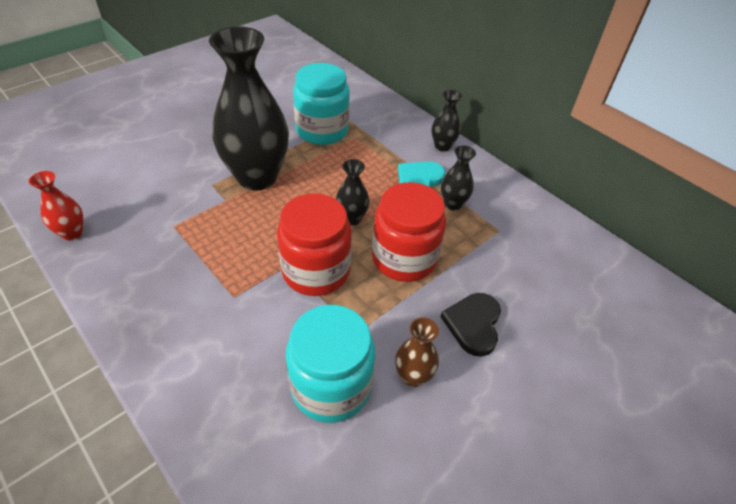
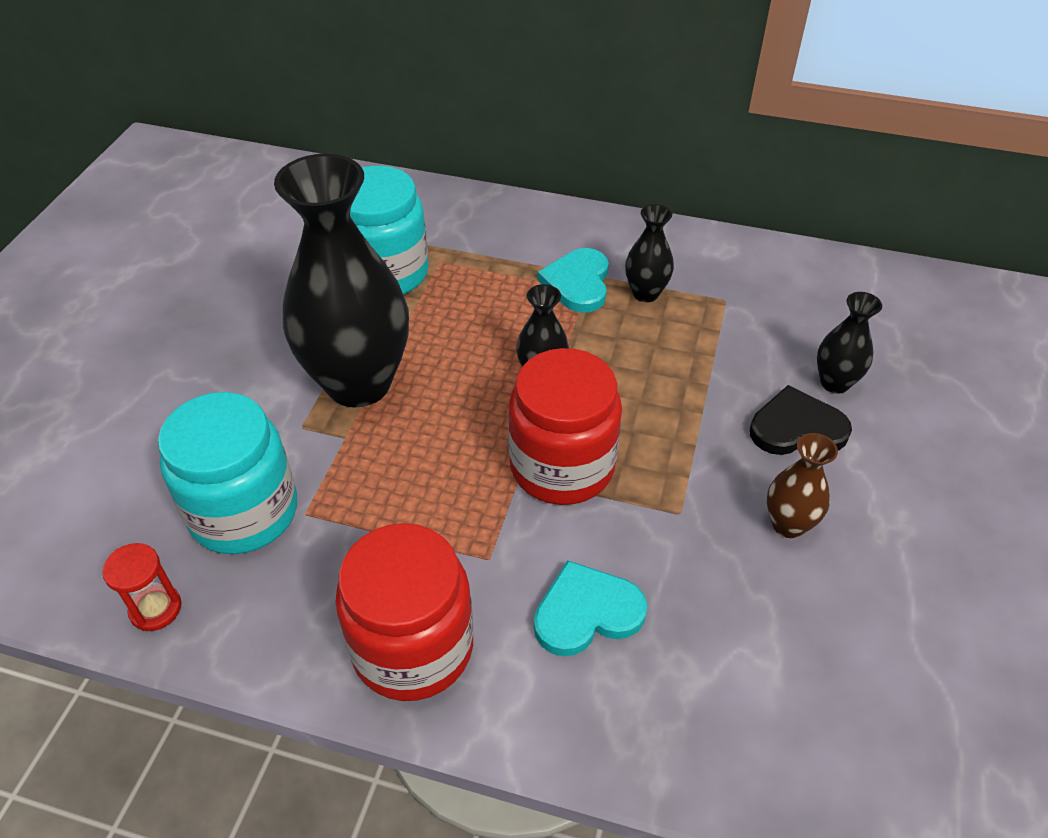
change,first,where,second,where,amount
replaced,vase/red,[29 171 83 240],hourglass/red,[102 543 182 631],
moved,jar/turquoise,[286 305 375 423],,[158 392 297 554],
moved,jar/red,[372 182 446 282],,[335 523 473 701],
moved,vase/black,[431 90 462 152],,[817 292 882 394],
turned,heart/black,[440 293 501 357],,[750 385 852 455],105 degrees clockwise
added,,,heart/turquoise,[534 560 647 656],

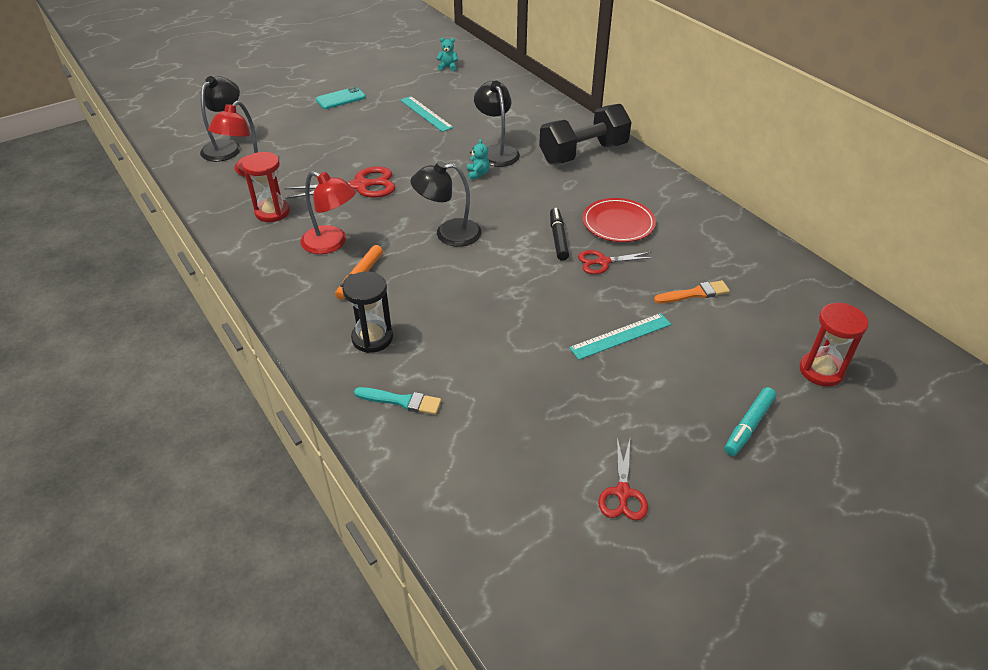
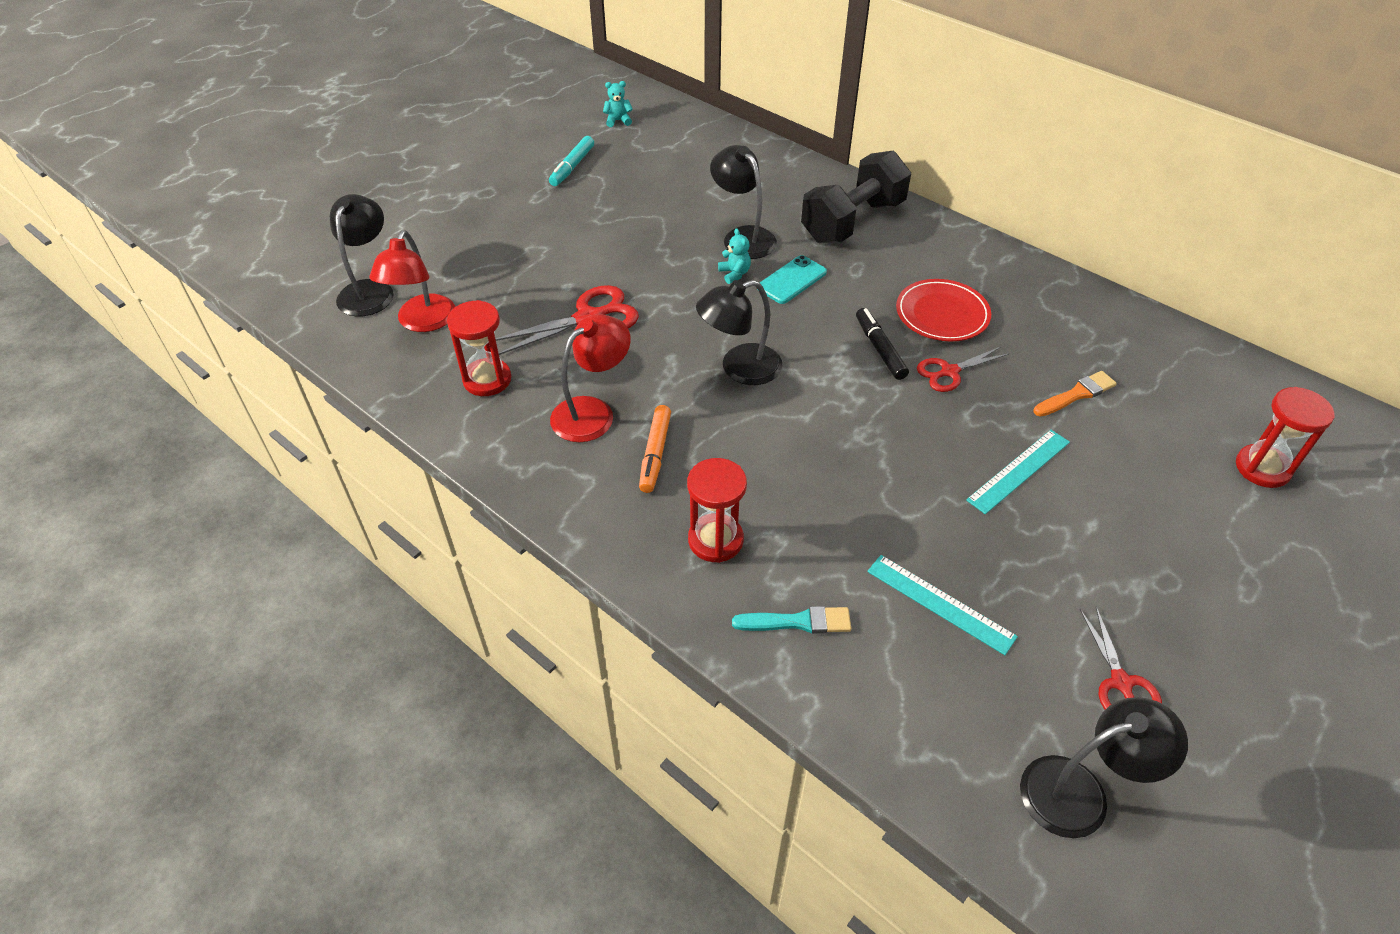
change,first,where,second,where,amount
turned,lamp/red,[300 171 356 254],,[550 314 631 442],60 degrees counterclockwise
moved,phone/turquoise,[316 86 366 109],,[757 255 827 304],
recoloured,hourglass/black,[342 272 393 353],hourglass/red,[687 458 747 563],
moved,ruler/turquoise,[400 96 454 132],,[867 555 1018 655],
moved,marker/turquoise,[725 387 776 456],,[549 136 594 186],
added,,,lamp/black,[1020 697 1188 838],

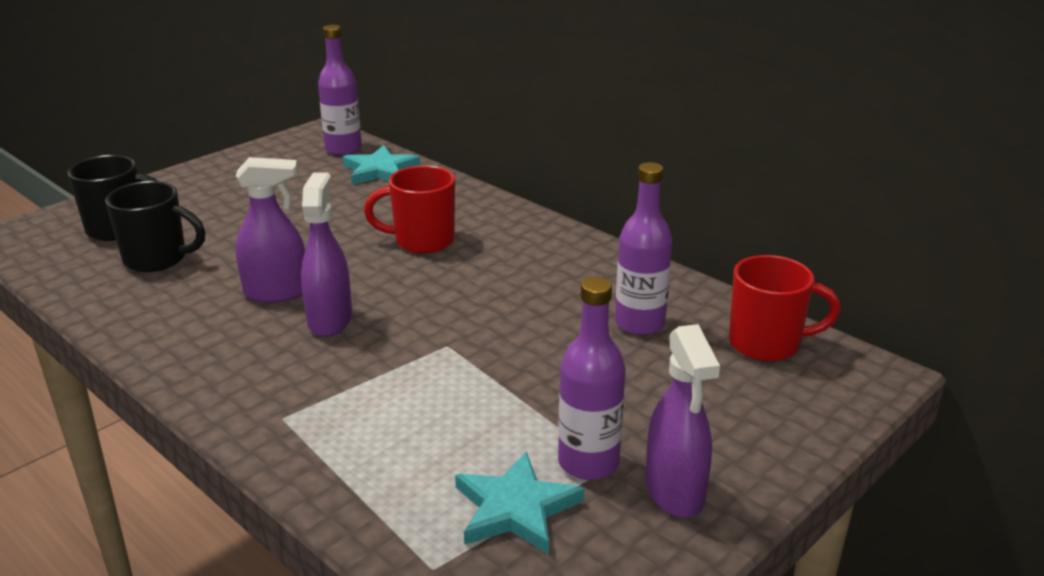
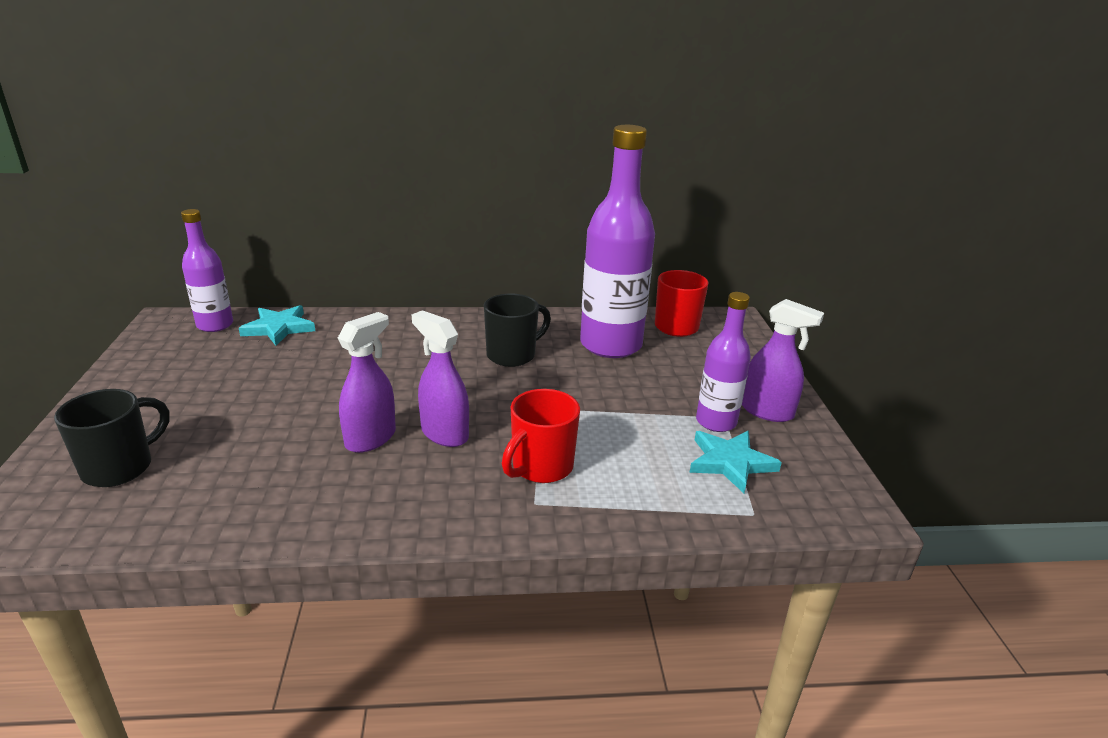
change,first,where,second,where,amount
moved,mug/black,[105 181 205 272],,[484 293 551 367],
moved,mug/red,[364 165 455 254],,[502 389 580 483],
resized,bottle/purple,[615 162 672 335],,[580 125 655 358],x1.79

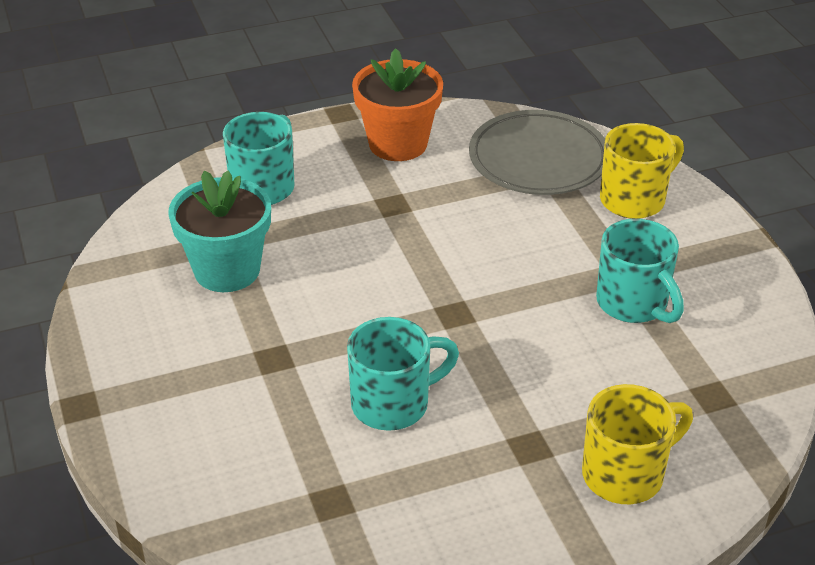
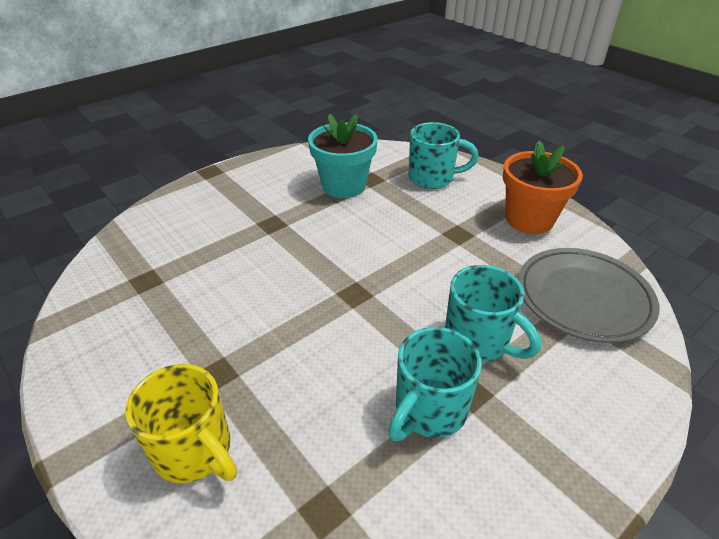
change,first,where,second,where,amount
moved,mug/turquoise,[347 317 459 431],,[445 265 541 362],
removed,mug/yellow,[600 123 684 219],,,

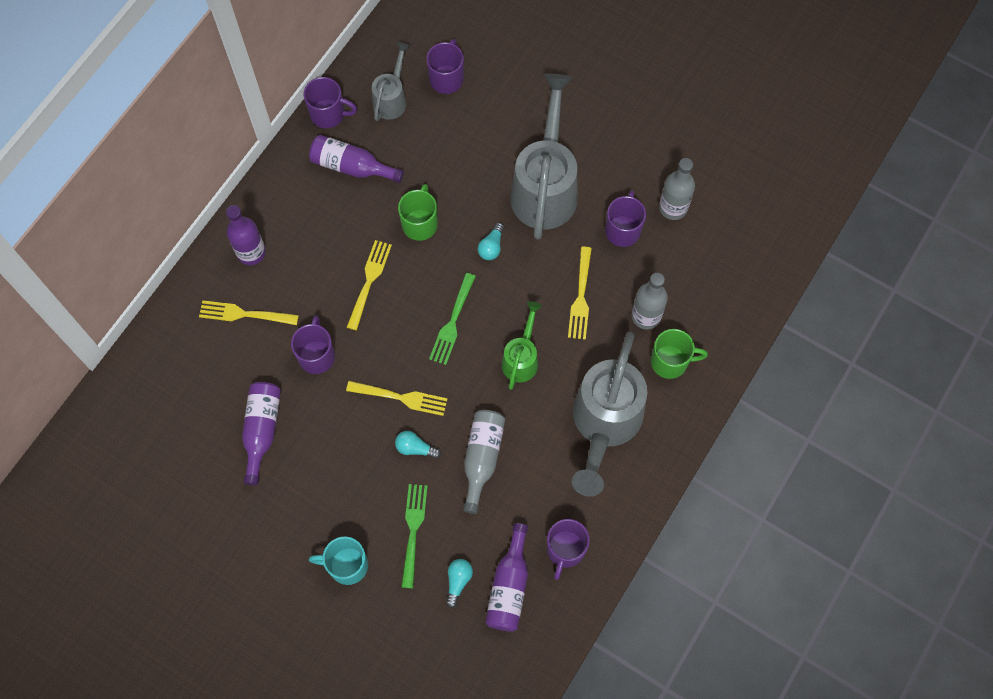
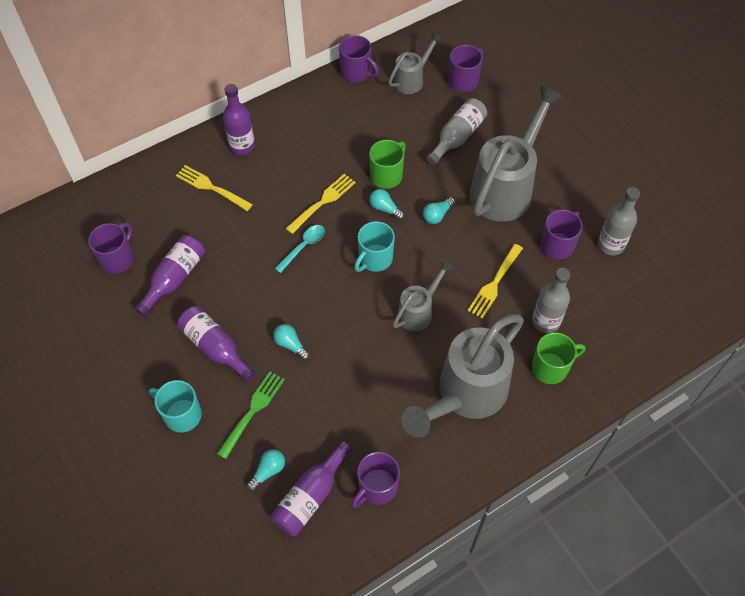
change,first,where,second,where,amount
moved,mug/purple,[291 315 335 374],,[88 222 134 274],
moved,bottle/purple,[309 135 404 183],,[177 306 256 382],
removed,fork/yellow,[346 381 448 416],,,
replaced,fork/green,[429 273 476 365],mug/turquoise,[354 221 395 272],
moved,bottle/grey,[463 410 505 514],,[426 98 487 165],
recoloured,watering can/green,[502 301 542 390],watering can/grey,[393 260 454 331],
turned,mug/green,[651 329 708 379],,[532 332 585 384],45 degrees counterclockwise
added,,,spoon/turquoise,[275 225 325 273],
added,,,light bulb/turquoise,[369 189 405 220],

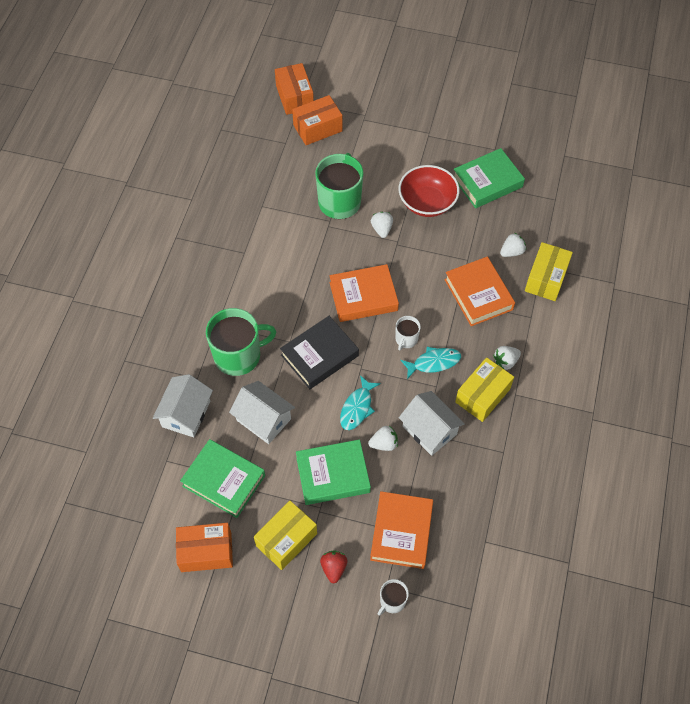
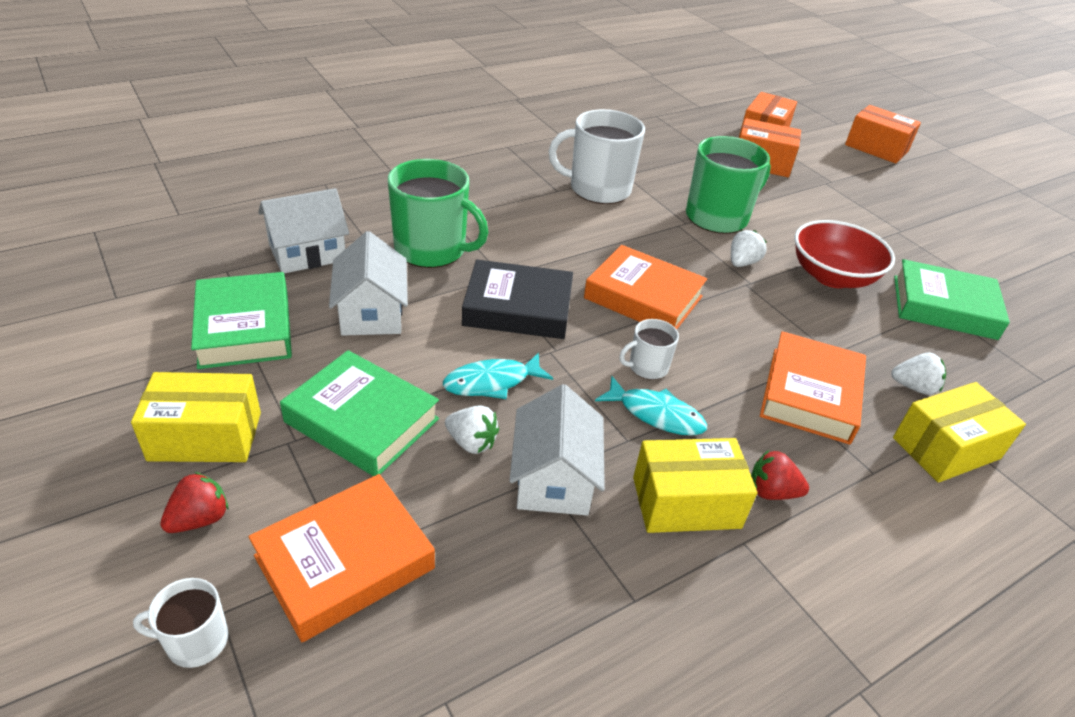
change,first,where,second,where,amount
moved,box/orange,[176 523 233 572],,[845 105 921 163],
recoloured,strawberry/white,[493 346 521 370],strawberry/red,[751 450 809 500],
added,,,mug/white,[549 109 645 204],

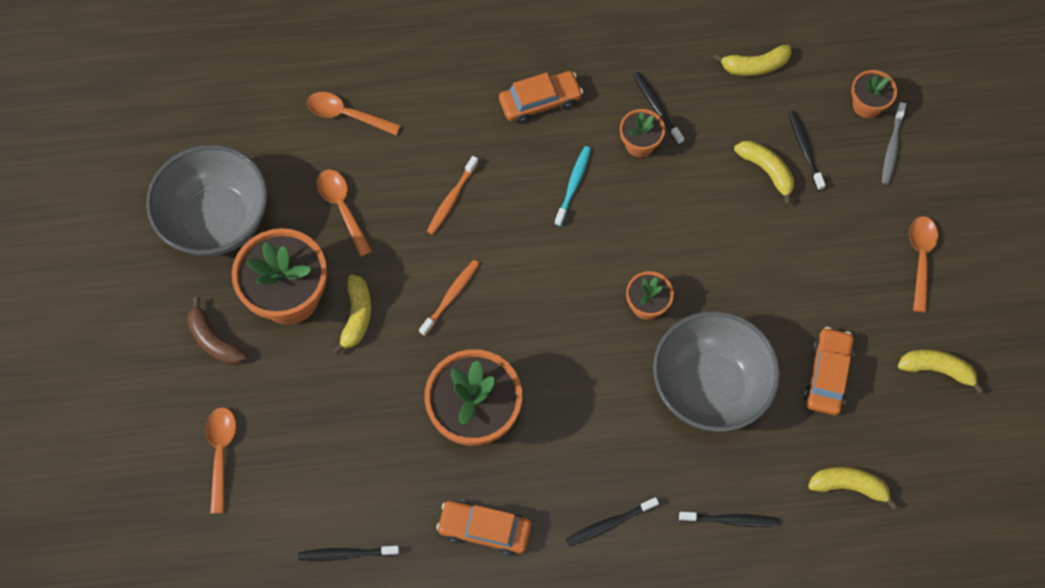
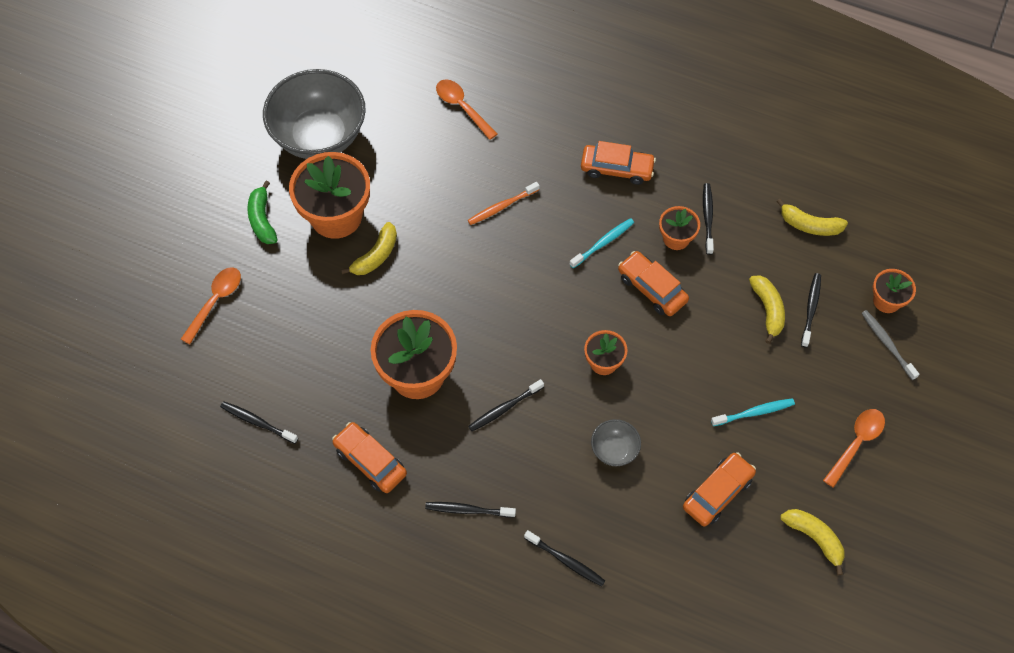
change,first,where,second,where,amount
recoloured,banana/brown,[187 297 247 365],banana/green,[248 181 277 244],
removed,spoon/orange,[317 169 372 257],,,
removed,toothbrush/orange,[419 260 479 336],,,
resized,bowl/grey,[653 311 780 432],,[591 419 641 466],x0.44
removed,banana/yellow,[808 467 897 509],,,
turned,toothbrush/grey,[882 102 906 185],,[862 310 919 380],105 degrees clockwise
added,,,toothbrush/black,[468 379 544 431],
added,,,car/orange,[618 251 689 316],
added,,,toothbrush/turquoise,[711 398 795 426],

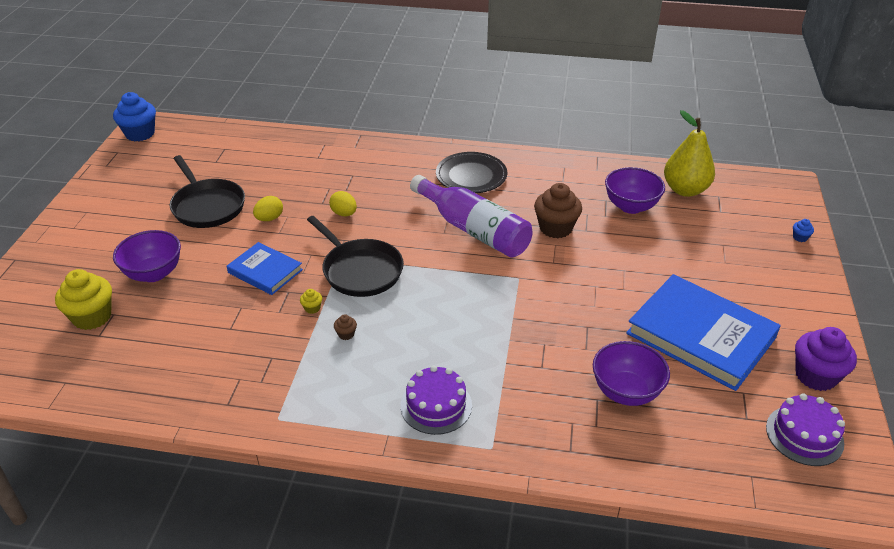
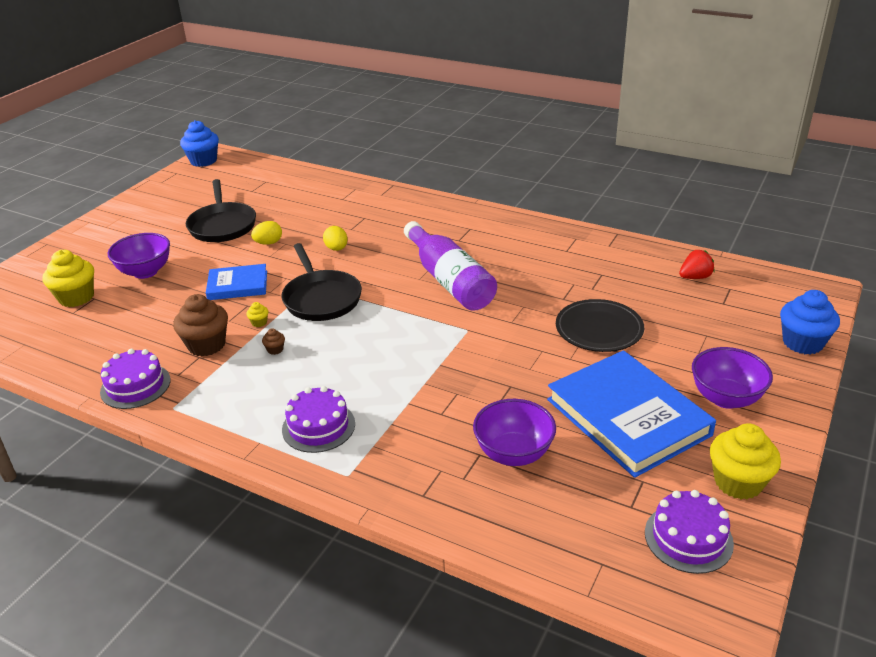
change,first,where,second,where,amount
turned,book/blue,[227 242 303 295],,[206 264 267 300],60 degrees counterclockwise
moved,plate/black,[436 152 507 193],,[556 299 644 352],
moved,cupcake/brown,[534 183 582 238],,[173 294 228 356],
moved,bowl/purple,[605 167 665 214],,[692 347 773 409],
replaced,pear/yellow,[664 110 715 197],strawberry/red,[679 250 714 279],
resized,cupcake/blue,[793 219 814 242],,[780 290 840 355],x2.36
recoloured,cupcake/purple,[795 327 857 391],cupcake/yellow,[710 423 781 500],
added,,,cake/purple,[100 349 171 409],

